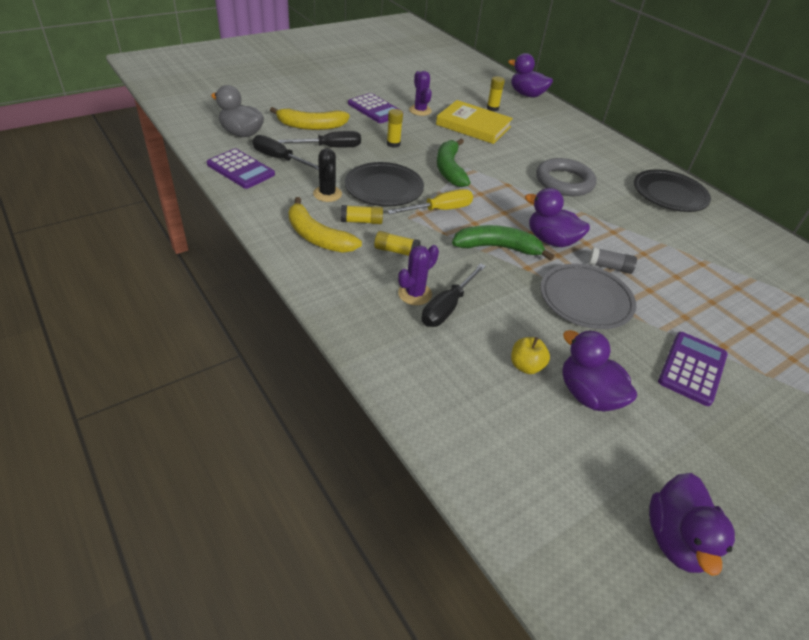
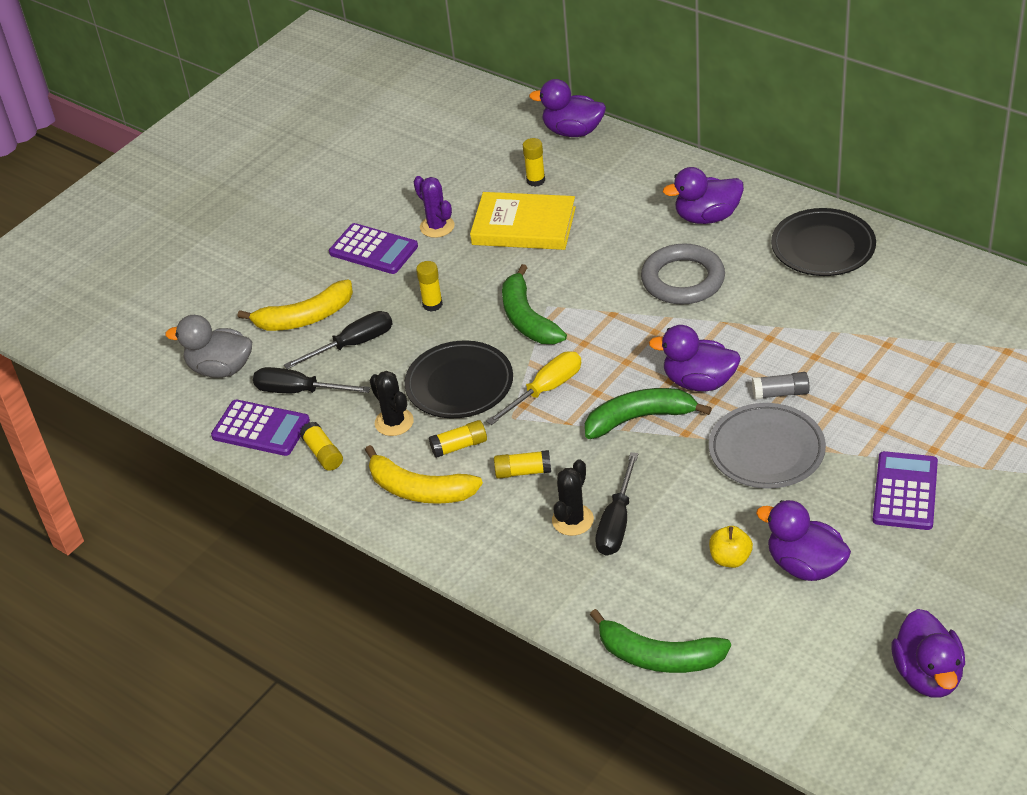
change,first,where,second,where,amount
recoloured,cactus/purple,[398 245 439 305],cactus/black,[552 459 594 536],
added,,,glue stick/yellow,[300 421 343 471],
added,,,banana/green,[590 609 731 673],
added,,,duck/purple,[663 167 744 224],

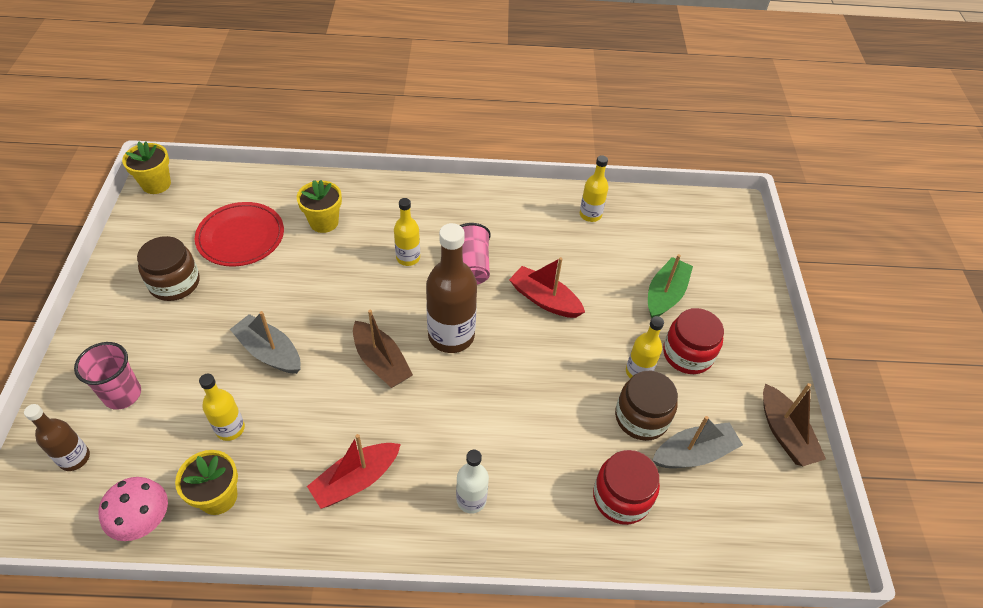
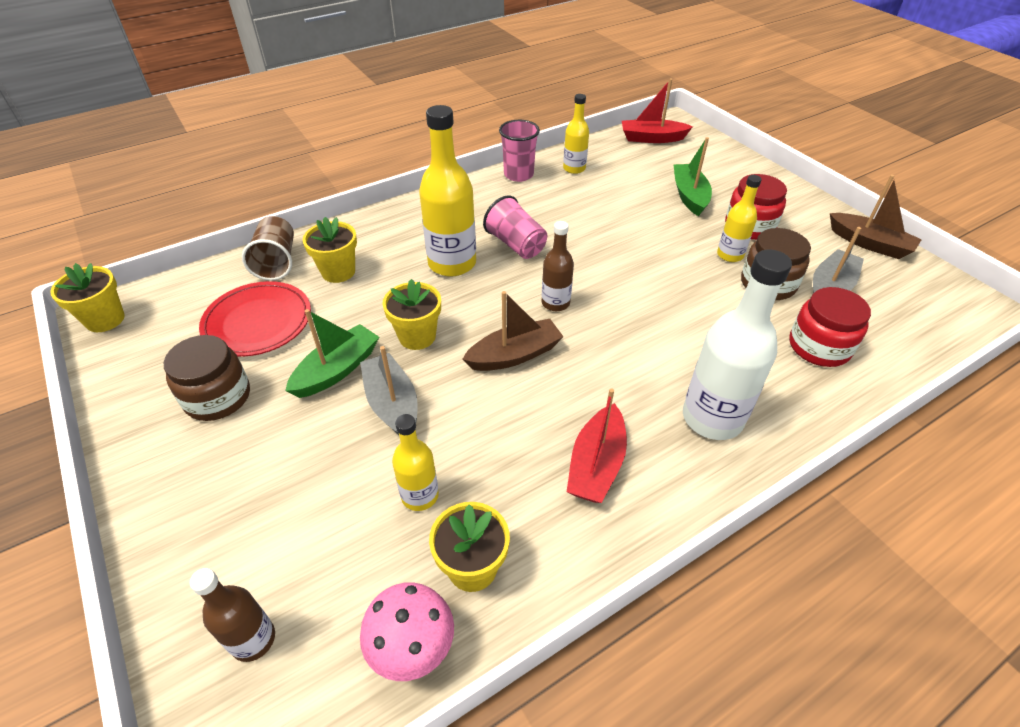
change,first,where,second,where,amount
moved,cup/pink,[74 342 141 410],,[499 120 540 182],
turned,boat/grey,[230 311 300 374],,[360 346 418 435],60 degrees clockwise
turned,boat/brown,[353 310 413 388],,[462 291 563 371],45 degrees counterclockwise
resized,bottle/yellow,[394 198 420 266],,[419 105 476 277],x1.79
resized,bottle/brown,[426 223 477 353],,[542 221 574 311],x0.56
resized,bottle/white,[456 450 489 514],,[683 250 792 440],x1.79
moved,boat/red,[509 257 585 318],,[622 78 693 143],
added,,,cup/brown,[242 216 294 281],
added,,,boat/green,[285 309 379 398],
added,,,flower pot/yellow,[383 279 441 350],

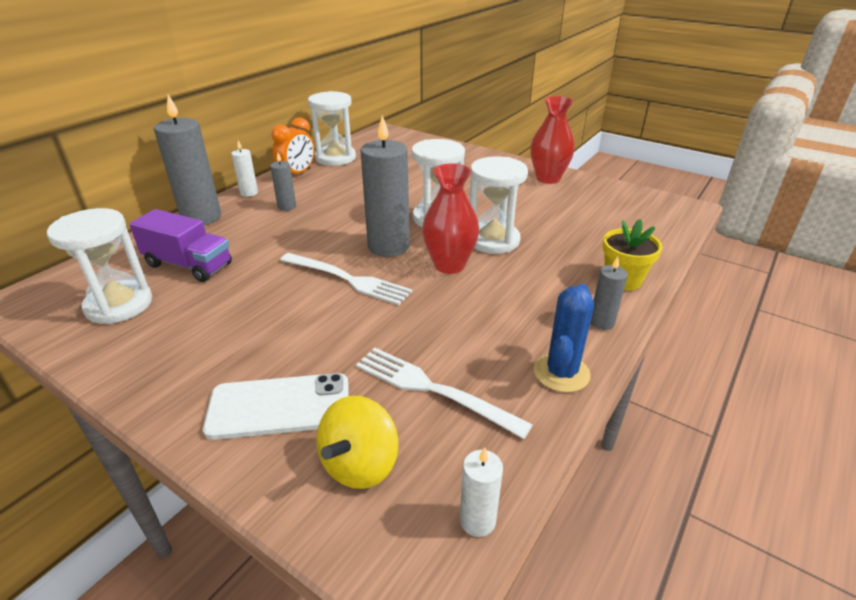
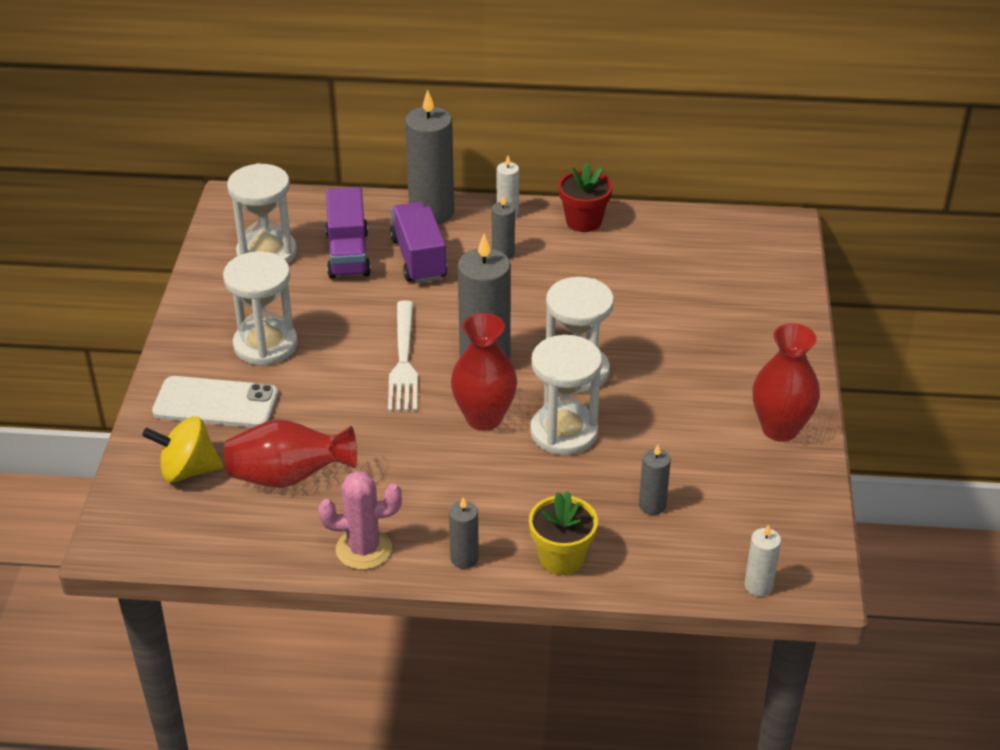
change,first,where,second,where,amount
turned,phone/white,[203 373 349 440],,[152 376 278 428],45 degrees counterclockwise
replaced,clock/orange,[271 117 314 174],flower pot/red,[558 163 613 232],
moved,hourglass/white,[308 91 356 166],,[223 251 298 366],
replaced,fork/white,[356 348 533 439],vase/red,[224 419 357 488],
moved,candle/white,[460 447 503 537],,[744 524 781 596],
recoloured,cactus/blue,[534 284 594 392],cactus/pink,[318 471 402 570],
added,,,truck/purple,[390 202 447 283],
added,,,candle/grey,[639 445 671 515],

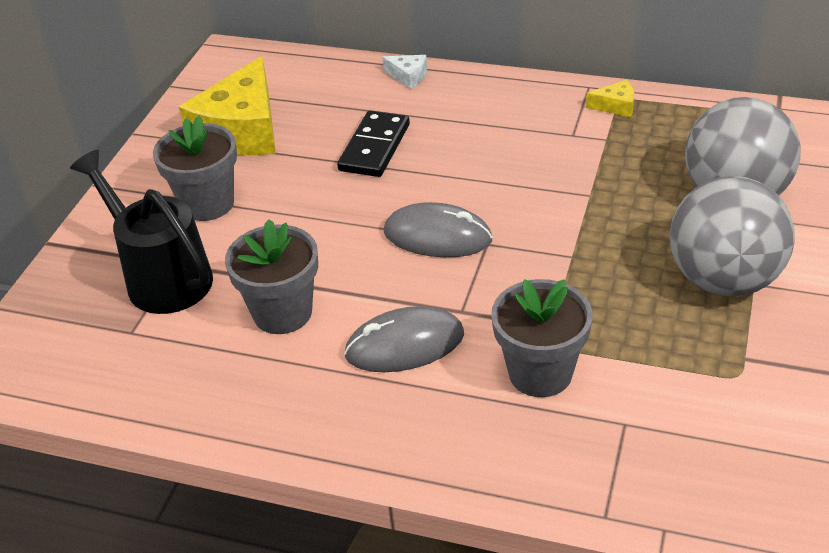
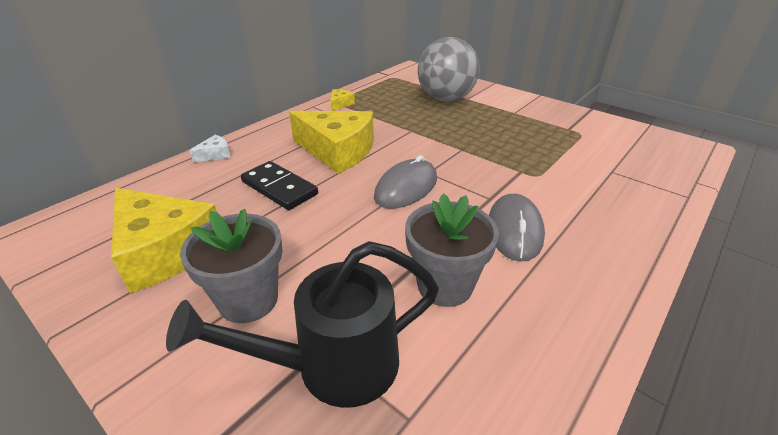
change,first,where,second,where,amount
removed,flower pot/grey,[491 279 592 397],,,
removed,ball/grey,[670 176 795 296],,,
added,,,cheese/yellow,[289 111 374 174],

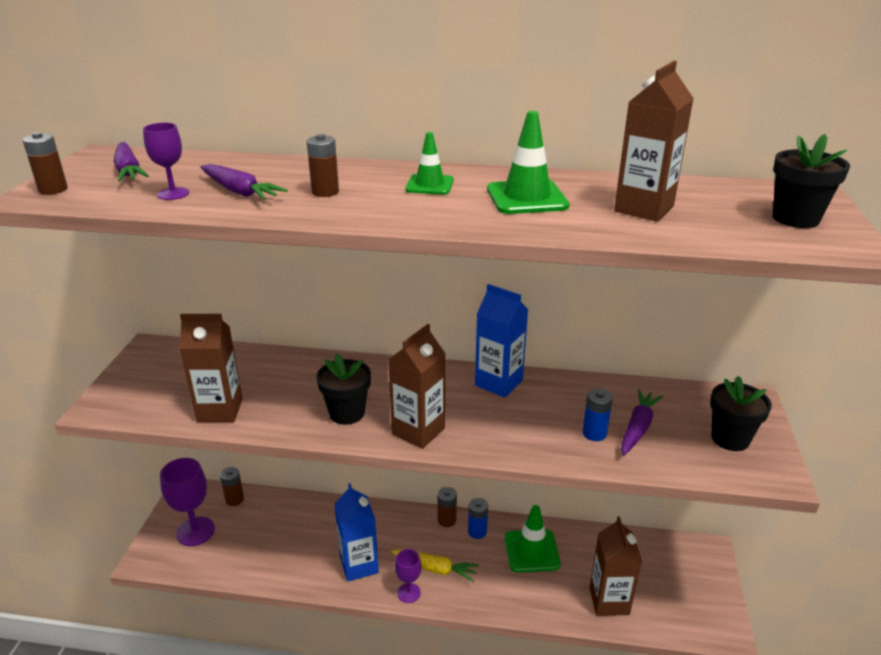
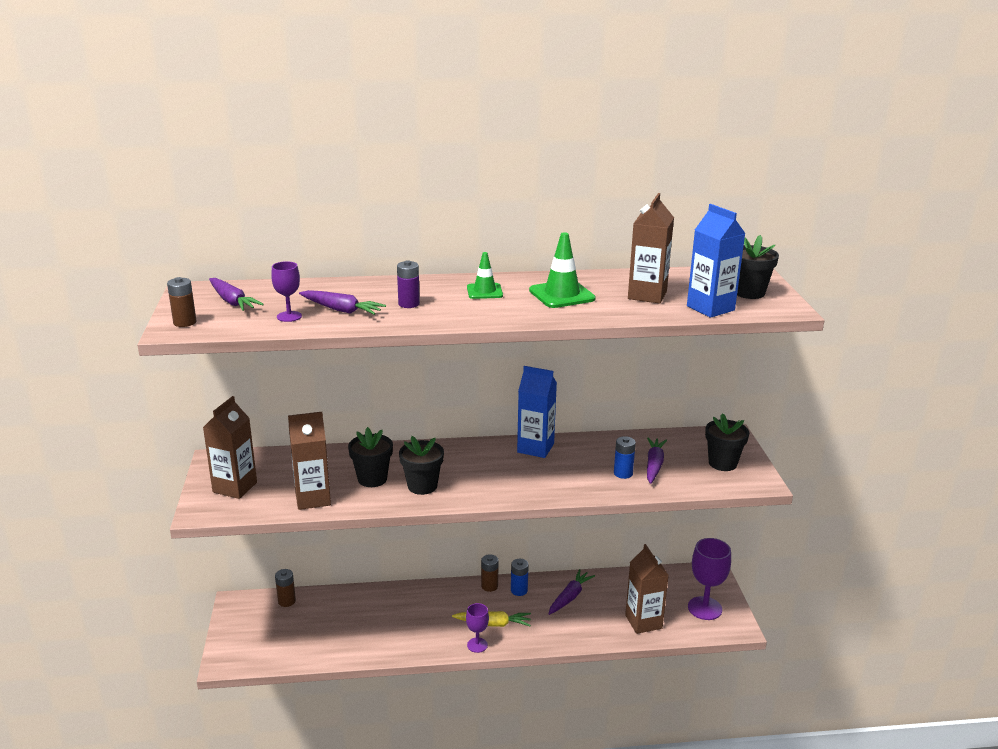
change,first,where,second,where,amount
moved,goblet/purple,[160 458 215 546],,[688 538 731 620],
recoloured,battery/brown,[307 134 339 197],battery/purple,[397 260 420 308],
moved,carton/blue,[334 483 379 582],,[687 204 746 318],
moved,carton/brown,[388 324 446 449],,[203 396 257 499],
replaced,traffic cone/green,[504 505 561 573],carrot/purple,[548 569 595 615],
added,,,flower pot/black,[348 427 393 487],

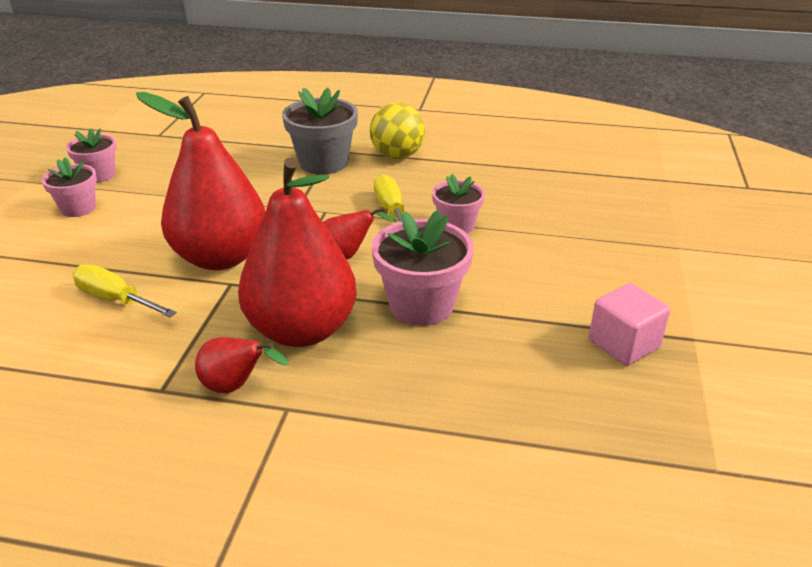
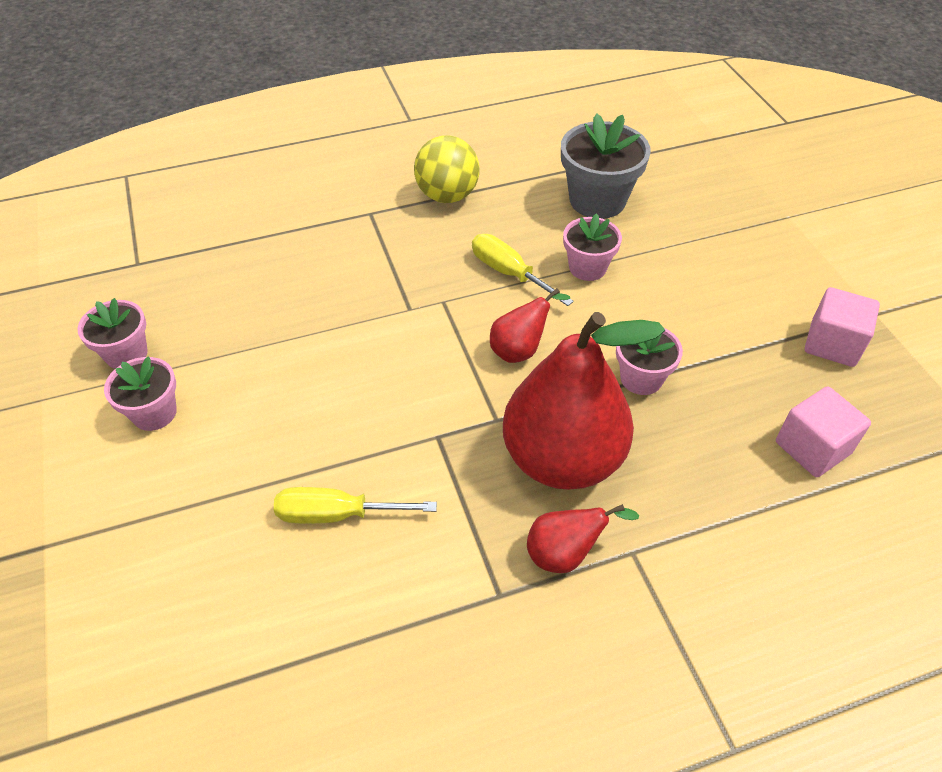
change,first,where,second,where,amount
removed,pear/red,[136 92 265 270],,,
moved,flower pot/grey,[282 87 358 174],,[561 114 651 219],
resized,flower pot/pink,[371 210 474 326],,[616 327 683 395],x0.62
added,,,cube/pink,[776 386 871 477],

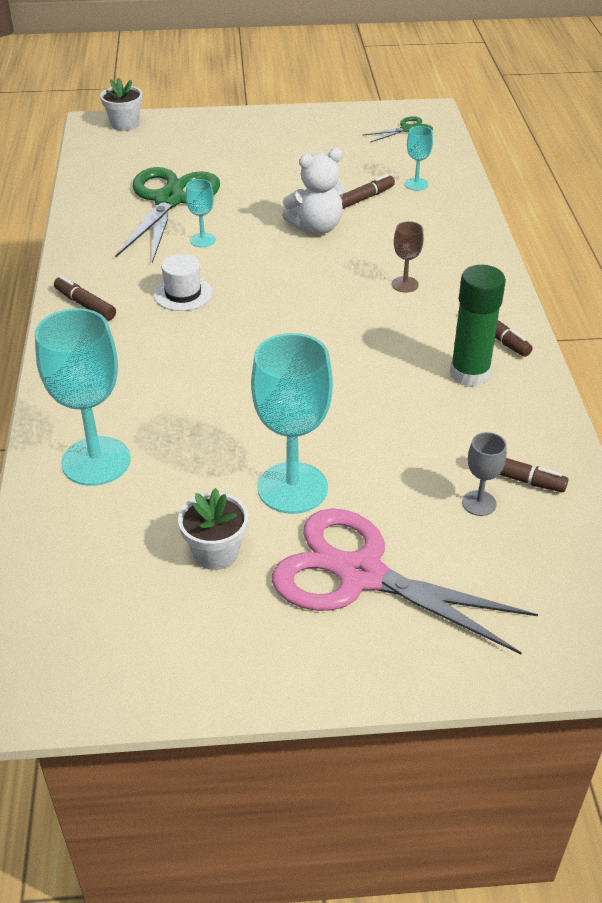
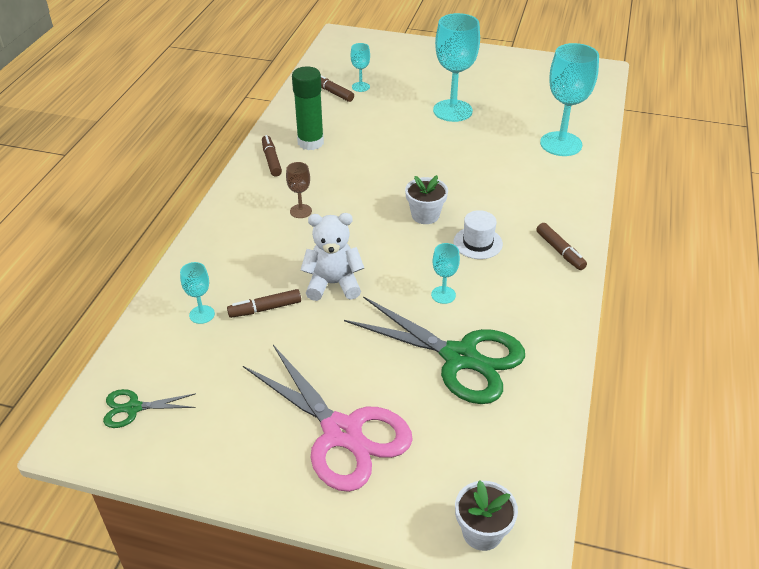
change,first,where,second,where,amount
turned,scissors/green,[115 167 220 263],,[344 296 525 404],90 degrees counterclockwise
moved,flower pot/white,[178 488 248 570],,[405 175 448 224],
moved,scissors/pink,[272 508 538 654],,[243 345 413 492],
recoloured,goblet/grey,[462 432 507 516],goblet/turquoise,[351 43 370 92],

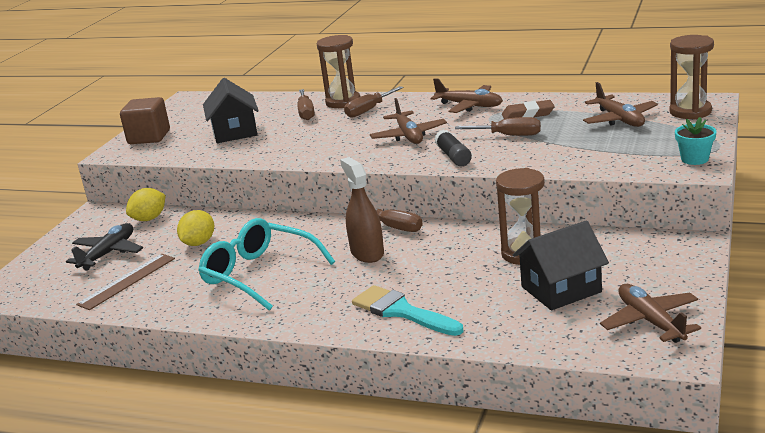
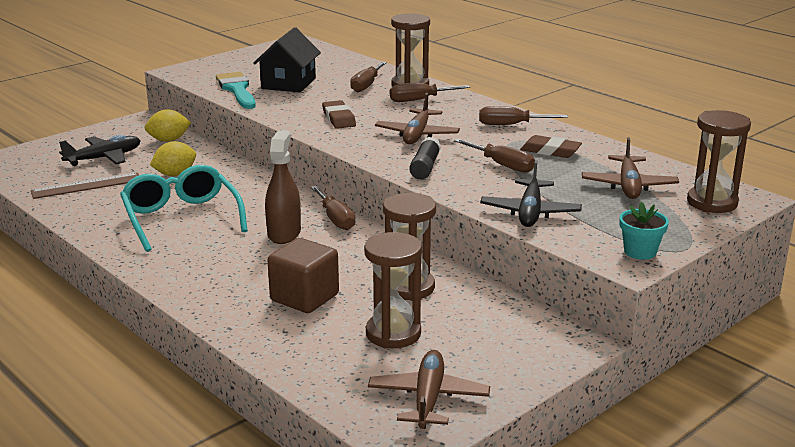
change,first,where,second,where,amount
moved,cube/brown,[120 97 170 144],,[268 238 339 313],
moved,brush/turquoise,[352 285 464 336],,[216 72 256 109],
replaced,plane/brown,[430 78 503 113],screwdriver/brown,[479 106 568 125],
replaced,house/black,[513 220 609 310],hourglass/brown,[364 232 422 349],
added,,,eraser/brown,[322 100 356 129],
added,,,plane/black,[480 160 582 227],

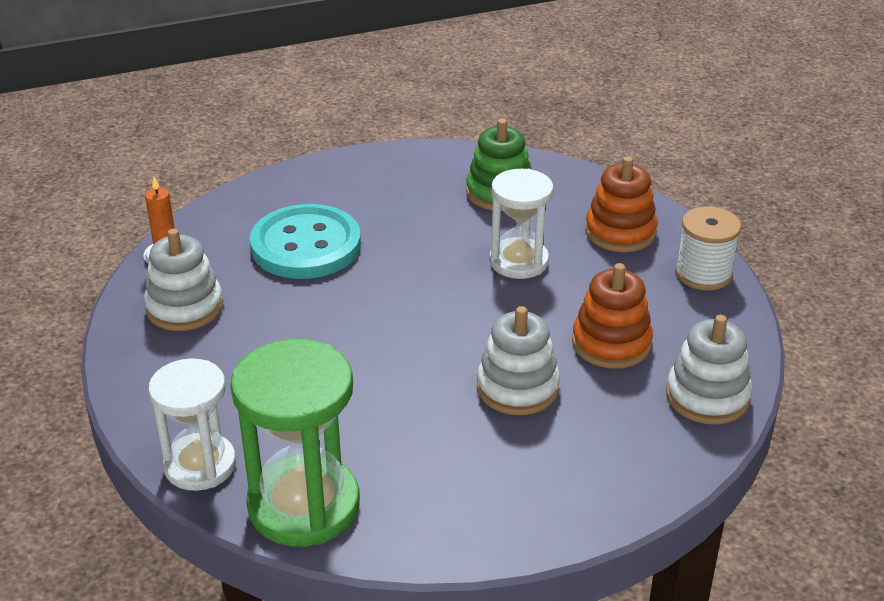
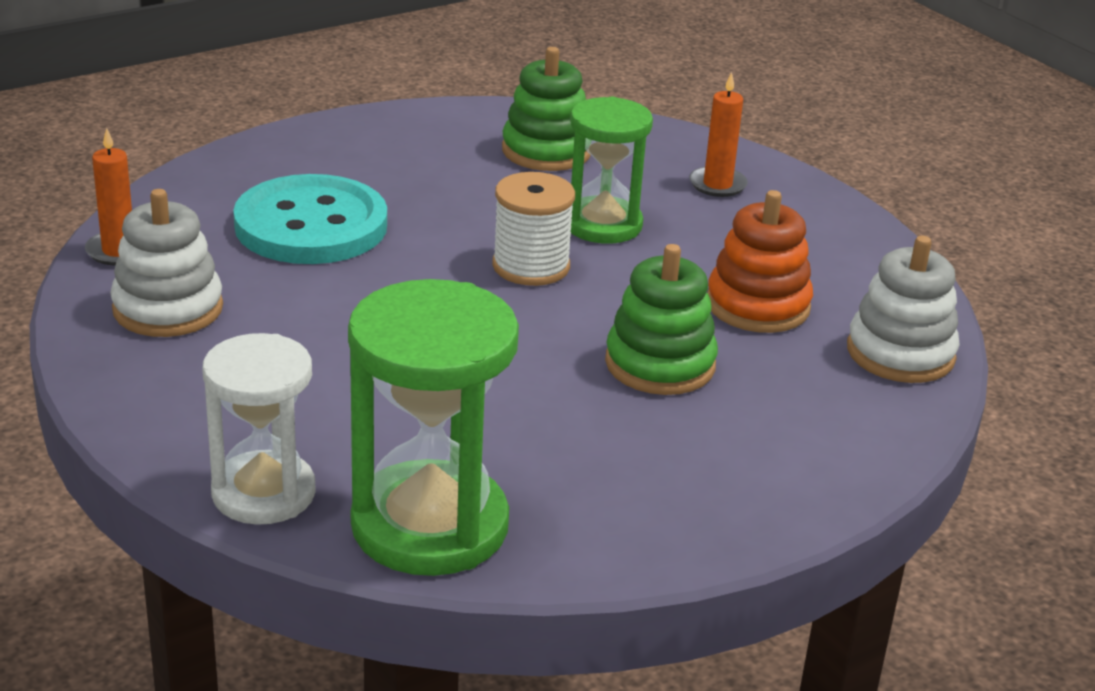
change,first,where,second,where,amount
recoloured,stacking toy/white,[477 306 560 415],stacking toy/green,[605 244 718 395],
recoloured,hourglass/white,[489 169 554 279],hourglass/green,[570 97 653 244],
replaced,stacking toy/orange,[585 156 658 252],candle/orange,[689 72 748 197],
moved,spool/white,[675 206 741 291],,[492 172 575 286],

